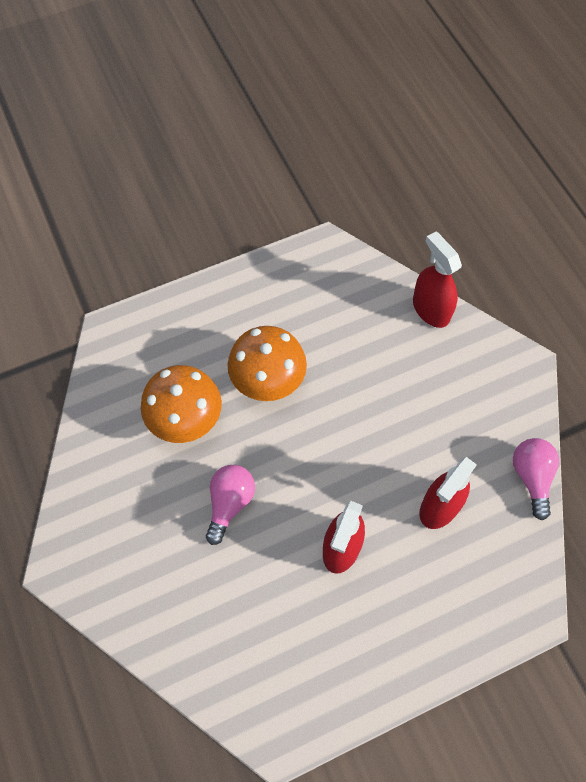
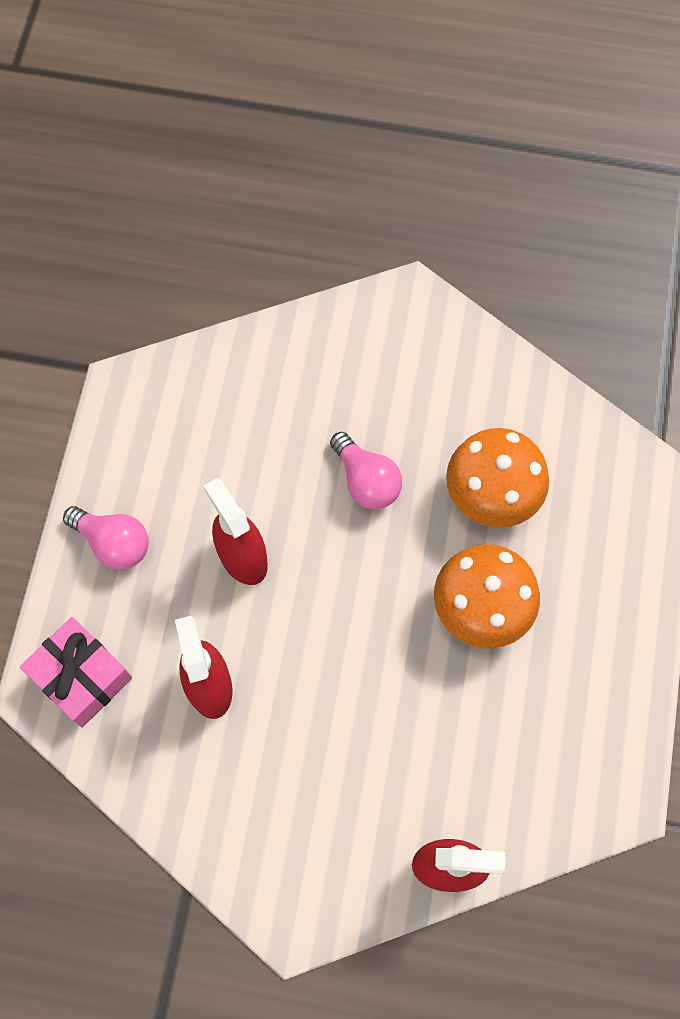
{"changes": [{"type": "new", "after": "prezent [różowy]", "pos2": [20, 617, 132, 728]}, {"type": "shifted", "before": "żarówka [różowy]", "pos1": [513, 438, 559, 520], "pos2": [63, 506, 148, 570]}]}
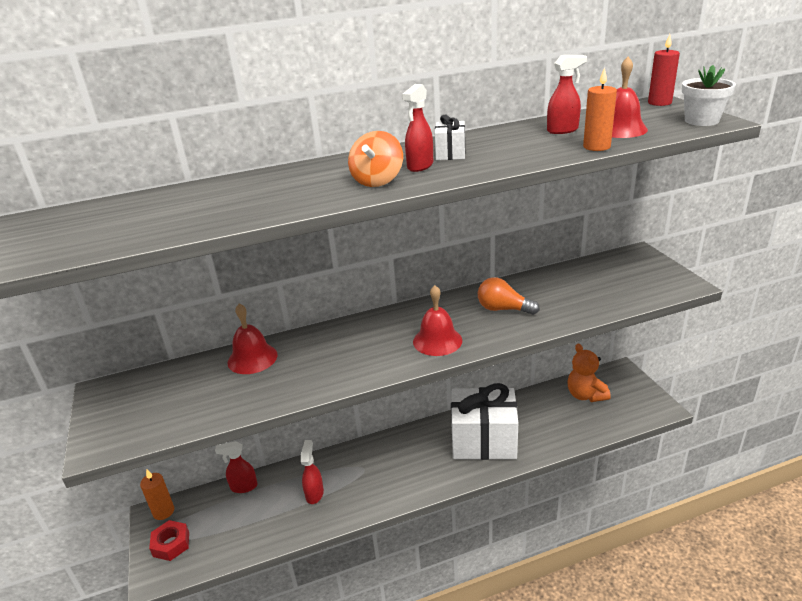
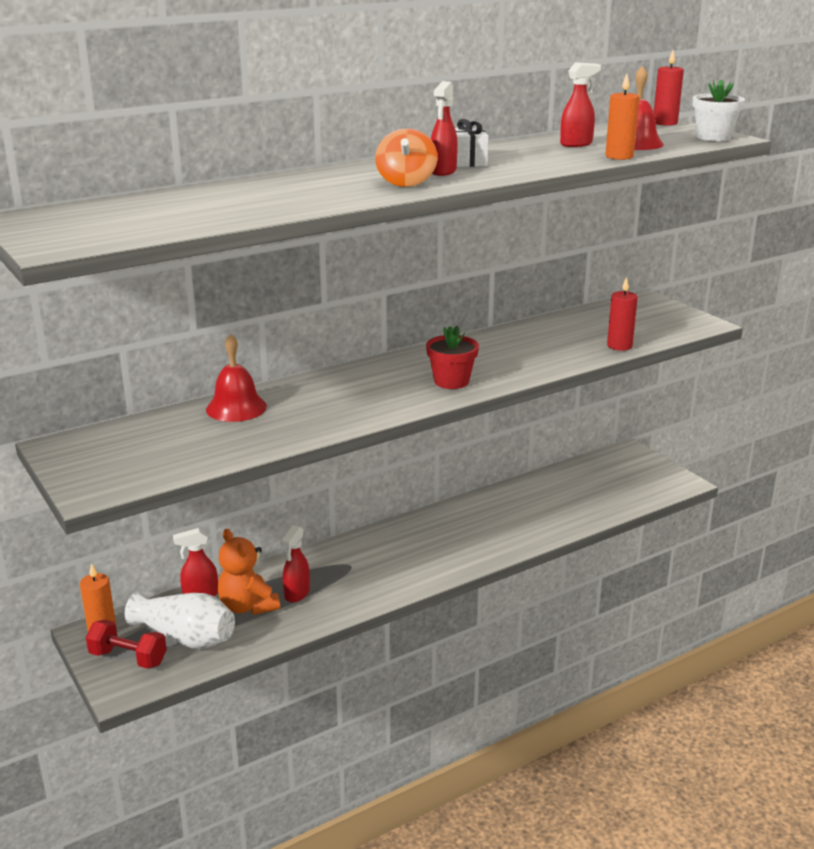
{"changes": [{"type": "gone", "before": "prezent [biały]", "pos1": [451, 383, 518, 460]}, {"type": "gone", "before": "żarówka [pomarańczowy]", "pos1": [478, 277, 540, 315]}, {"type": "new", "after": "wazon [biały]", "pos2": [125, 592, 235, 649]}, {"type": "new", "after": "świeca [czerwony]", "pos2": [607, 277, 638, 351]}, {"type": "shifted", "before": "miś [pomarańczowy]", "pos1": [567, 344, 611, 402], "pos2": [218, 529, 280, 615]}, {"type": "swapped", "before": "nakrętka [czerwony]", "after": "hantel [czerwony]", "pos1": [149, 520, 189, 561], "pos2": [86, 620, 167, 669]}, {"type": "swapped", "before": "dzwonek [czerwony]", "after": "doniczka [czerwony]", "pos1": [413, 285, 462, 356], "pos2": [426, 325, 479, 389]}, {"type": "rotated", "before": "spryskiwacz [czerwony]", "pos1": [301, 440, 324, 504], "pos2": [281, 525, 310, 603], "turn": -150}]}
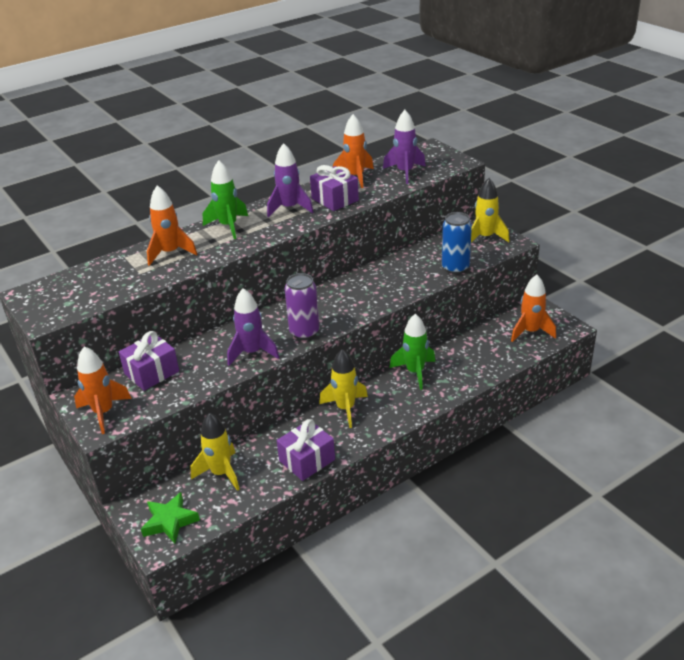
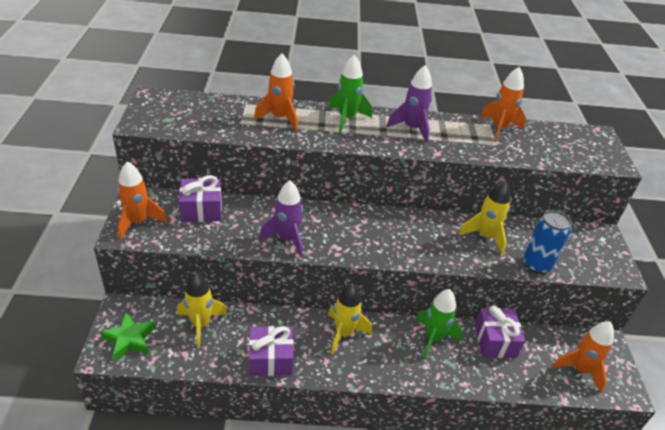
{"changes": [{"type": "gone", "before": "puszka [fioletowy]", "pos1": [285, 273, 319, 340]}, {"type": "gone", "before": "rakieta [fioletowy]", "pos1": [383, 110, 426, 184]}, {"type": "shifted", "before": "prezent [fioletowy]", "pos1": [310, 165, 359, 211], "pos2": [474, 306, 525, 358]}, {"type": "shifted", "before": "rakieta [żółty]", "pos1": [471, 178, 510, 242], "pos2": [459, 180, 511, 255]}]}
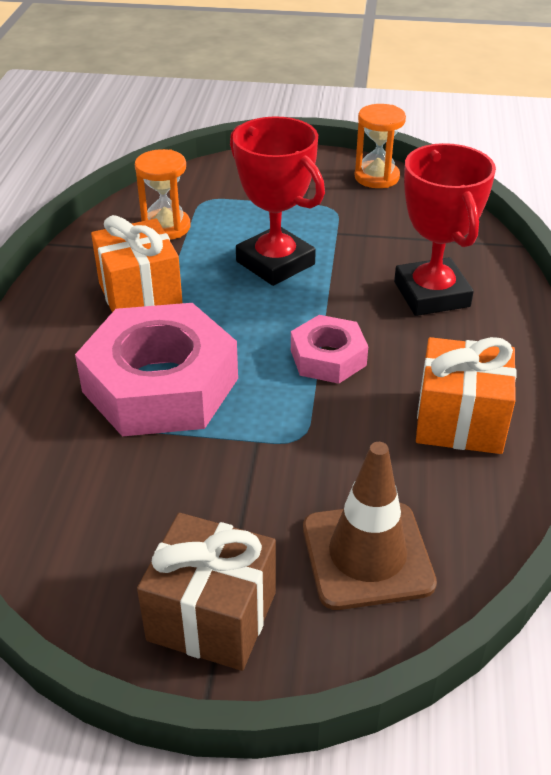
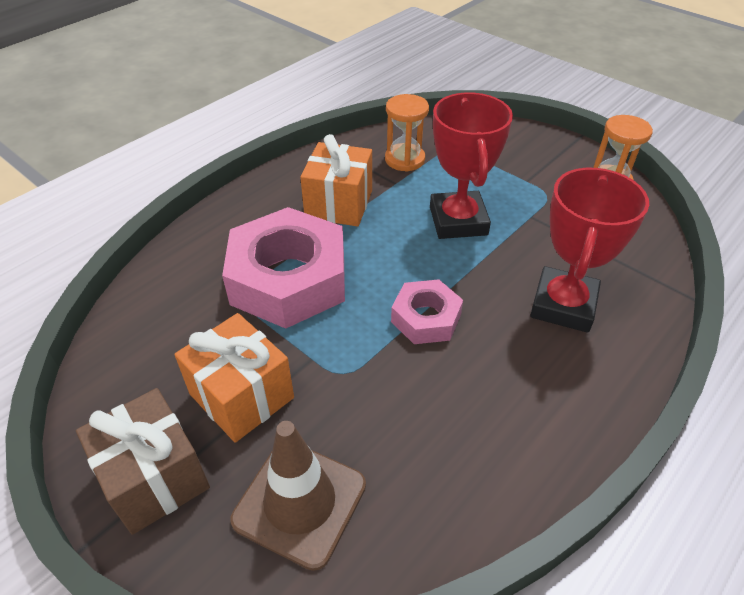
{"changes": [{"type": "shifted", "before": "prezent [pomarańczowy]", "pos1": [416, 337, 517, 454], "pos2": [174, 313, 294, 443]}]}
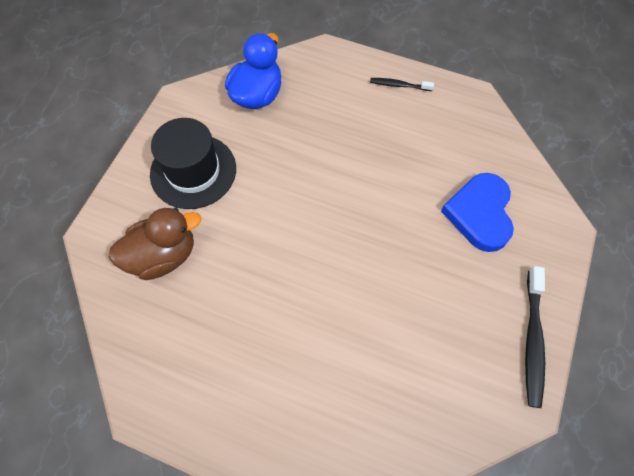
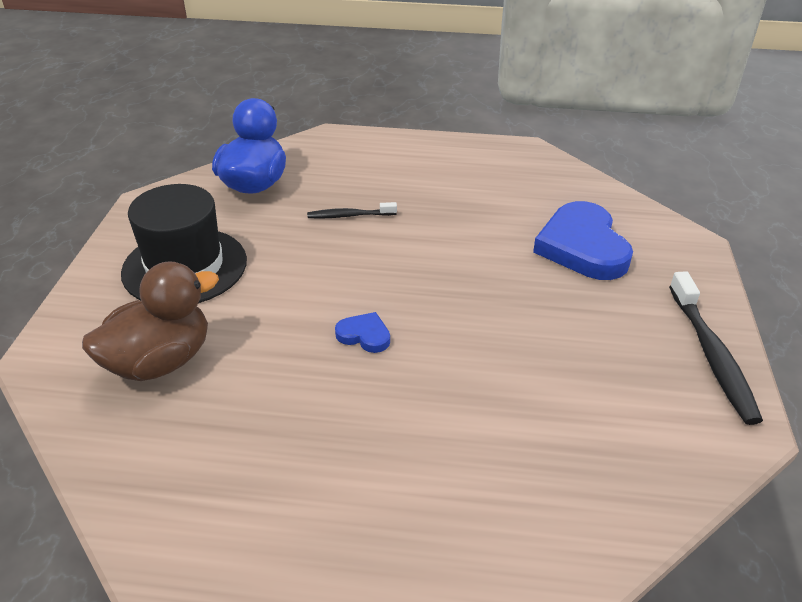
{"changes": [{"type": "new", "after": "serce [niebieski]", "pos2": [335, 312, 390, 353]}, {"type": "shifted", "before": "szczoteczka do zębów [czarny]", "pos1": [370, 78, 434, 91], "pos2": [307, 202, 397, 219]}]}
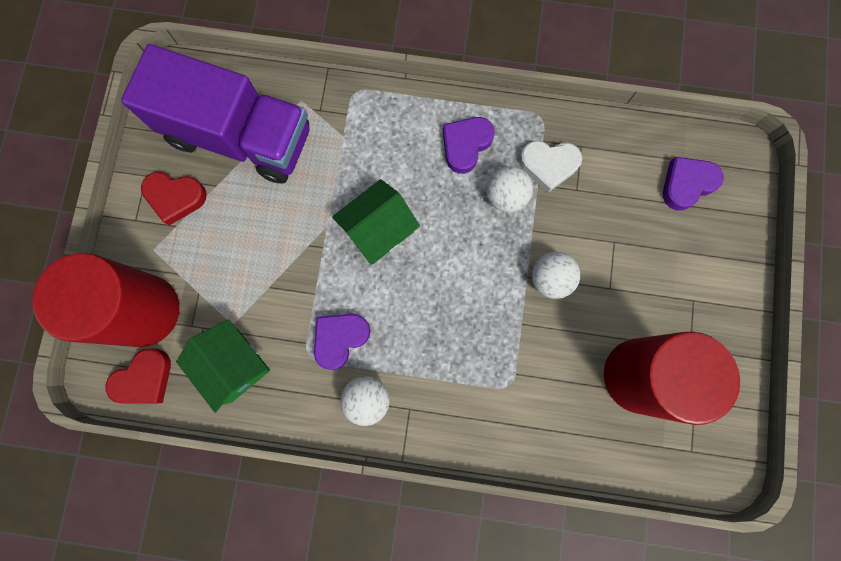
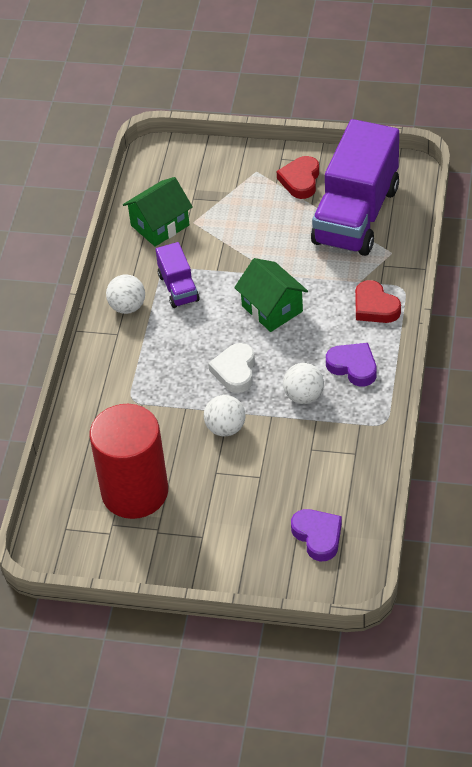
{"changes": [{"type": "gone", "before": "walec [czerwony]", "pos1": [32, 253, 180, 347]}, {"type": "shifted", "before": "serce [czerwony]", "pos1": [105, 348, 171, 404], "pos2": [355, 280, 401, 323]}, {"type": "shifted", "before": "serce [biały]", "pos1": [519, 141, 582, 193], "pos2": [208, 343, 255, 393]}, {"type": "swapped", "before": "serce [fioletowy]", "after": "ciężarówka [fioletowy]", "pos1": [314, 314, 370, 370], "pos2": [156, 242, 199, 308]}]}
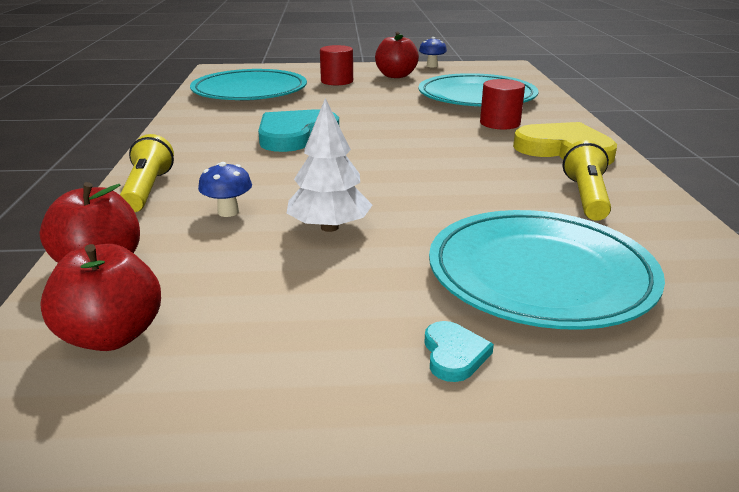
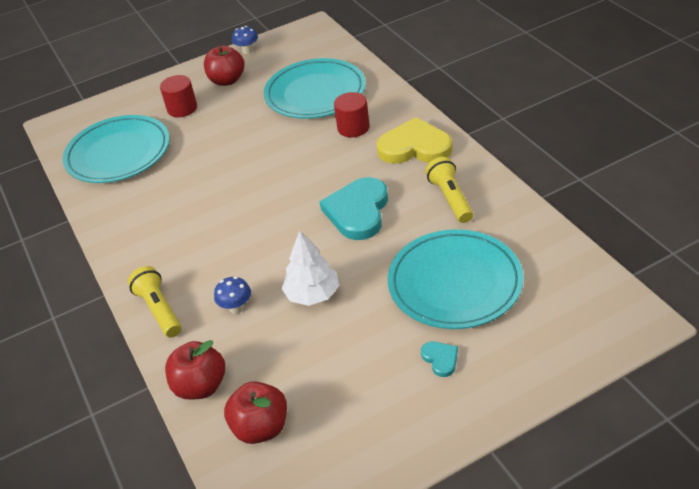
{"changes": [{"type": "shifted", "before": "serce [turkusowy]", "pos1": [258, 109, 339, 152], "pos2": [320, 177, 388, 240]}]}
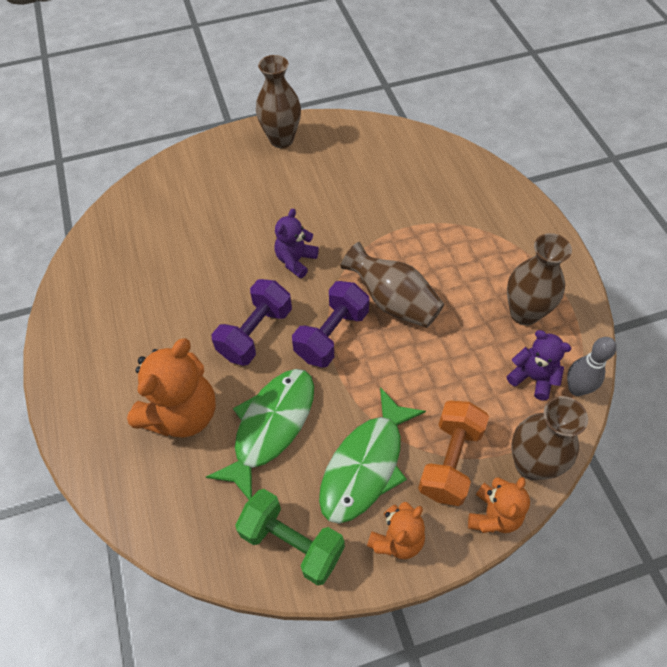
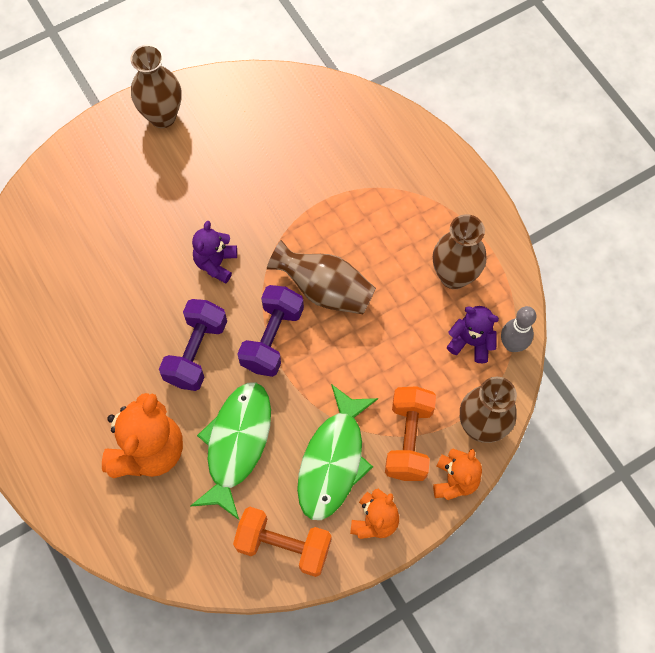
{"changes": [{"type": "repainted", "before": "hantel [zielony]", "after": "hantel [pomarańczowy]", "pos1": [235, 489, 345, 585], "pos2": [233, 507, 332, 577]}]}
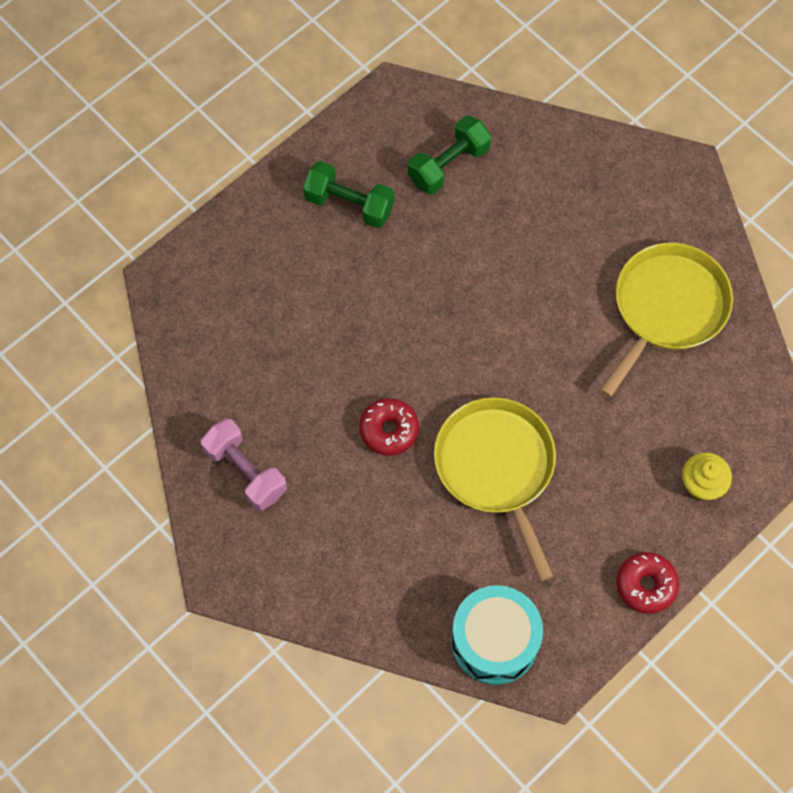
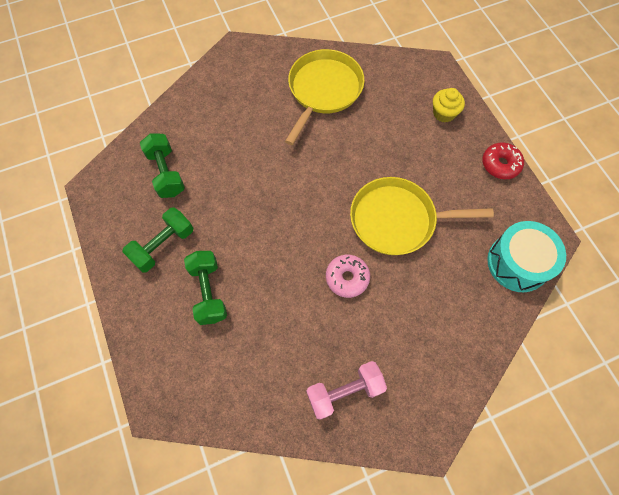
{"changes": [{"type": "new", "after": "hantel [zielony]", "pos2": [184, 251, 227, 325]}, {"type": "repainted", "before": "donut [czerwony]", "after": "donut [różowy]", "pos1": [359, 398, 419, 456], "pos2": [326, 255, 370, 298]}, {"type": "rotated", "before": "patelnia [żółty]", "pos1": [600, 243, 733, 397], "pos2": [285, 49, 365, 145], "turn": 60}]}
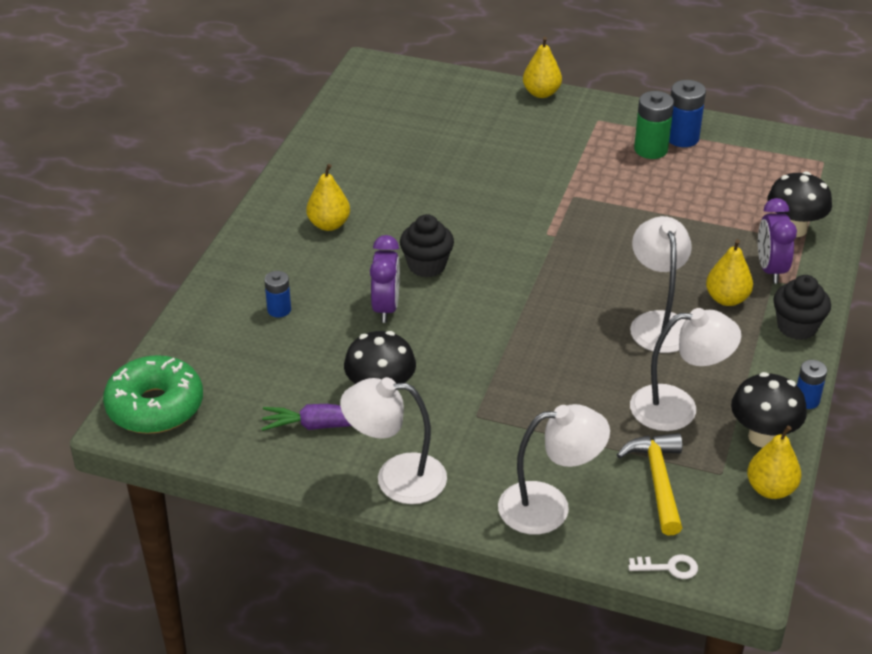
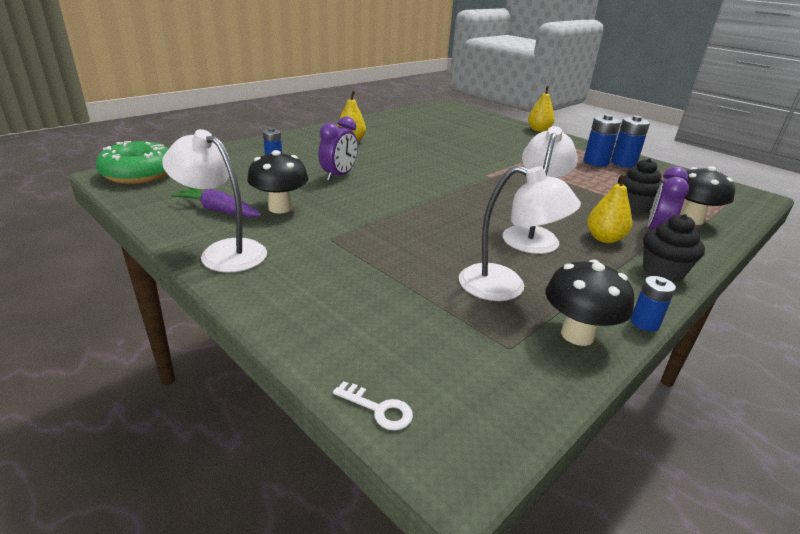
{"changes": [{"type": "gone", "before": "lampka [biały]", "pos1": [498, 404, 610, 535]}, {"type": "gone", "before": "młotek [żółty]", "pos1": [617, 433, 682, 535]}, {"type": "gone", "before": "gruszka [żółty]", "pos1": [747, 426, 801, 499]}, {"type": "shifted", "before": "muffinka [czarny]", "pos1": [400, 214, 454, 278], "pos2": [618, 158, 663, 214]}, {"type": "repainted", "before": "bateria [zielony]", "after": "bateria [niebieski]", "pos1": [634, 91, 674, 159], "pos2": [583, 114, 621, 167]}]}
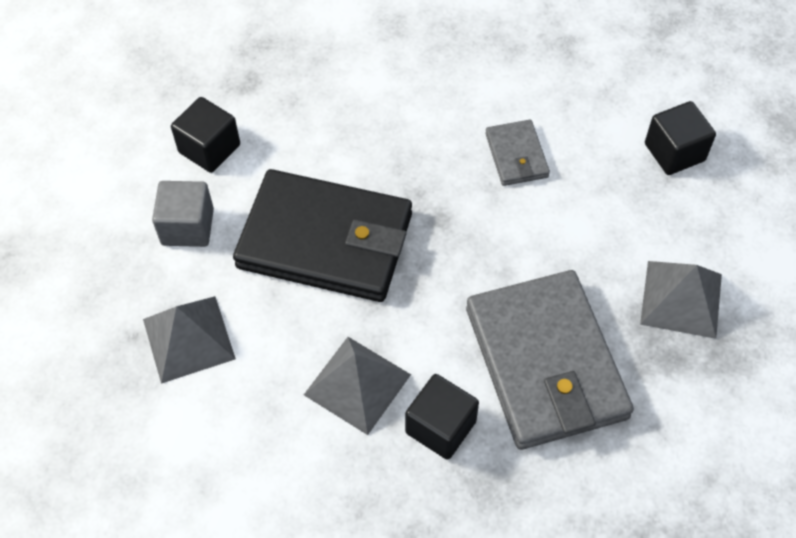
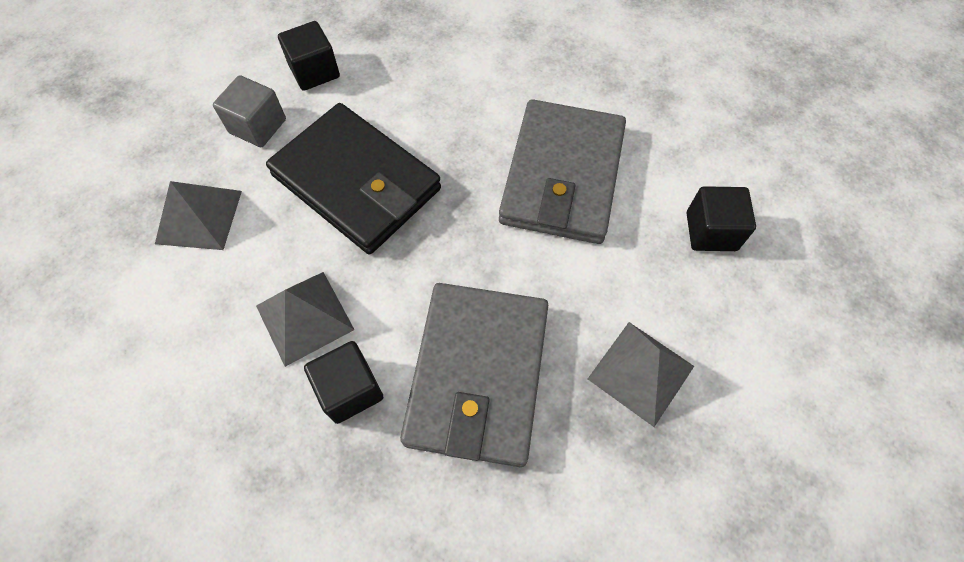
{"changes": [{"type": "scaled", "before": "portfel [szary]", "pos1": [485, 120, 550, 186], "pos2": [499, 99, 626, 244], "scale": 2.18}]}
